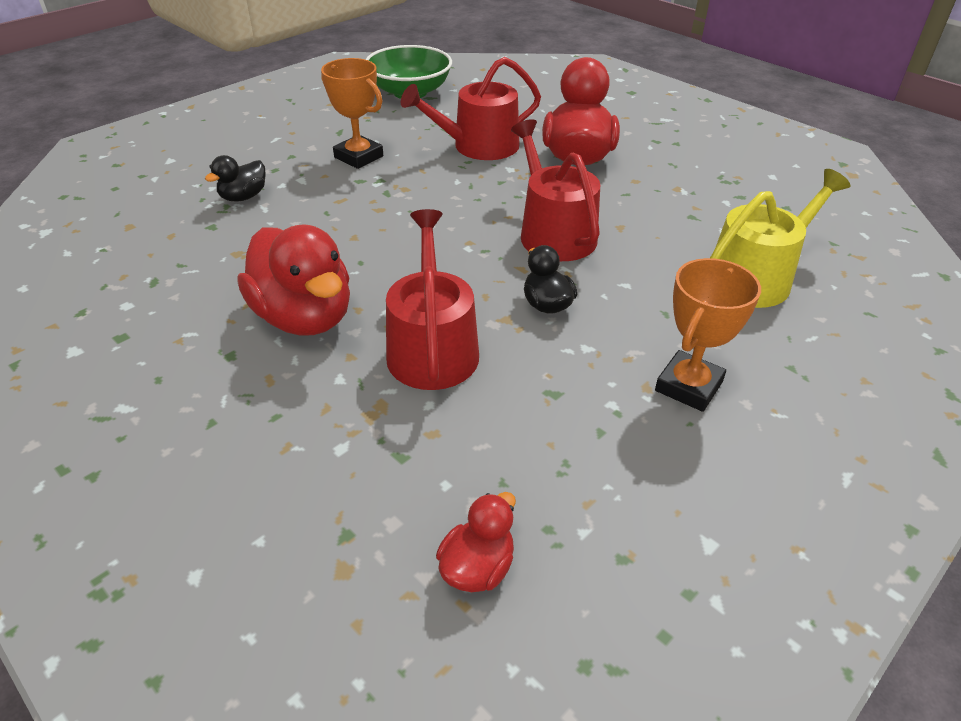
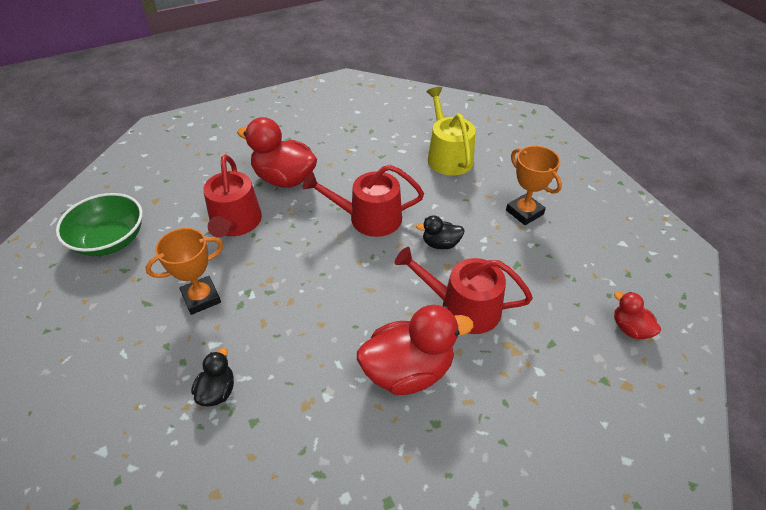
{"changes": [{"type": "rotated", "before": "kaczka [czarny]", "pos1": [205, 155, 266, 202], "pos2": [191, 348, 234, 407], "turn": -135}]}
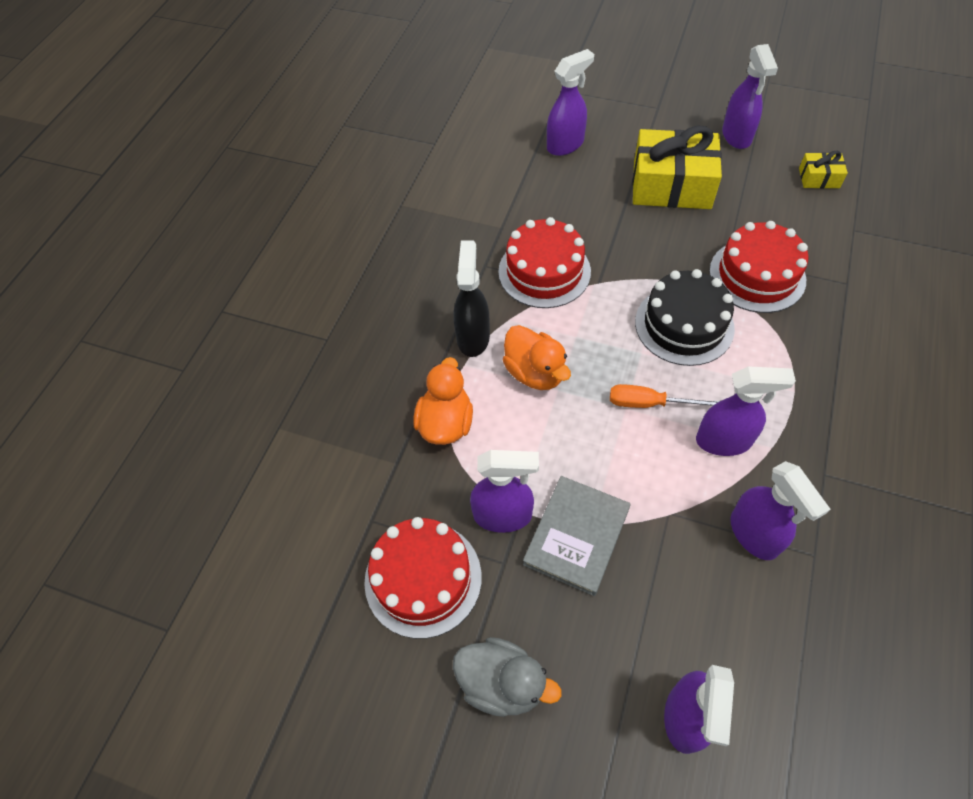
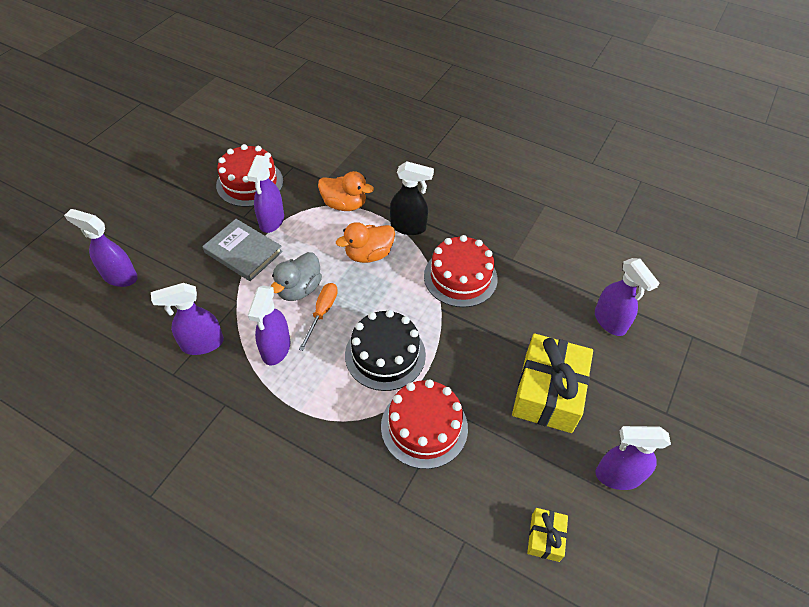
{"changes": [{"type": "shifted", "before": "kaczka [szary]", "pos1": [453, 637, 562, 717], "pos2": [270, 252, 322, 301]}]}
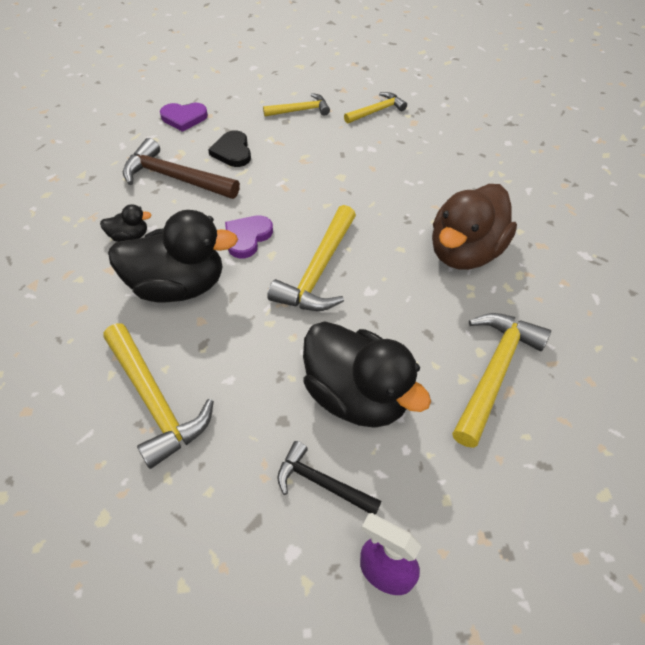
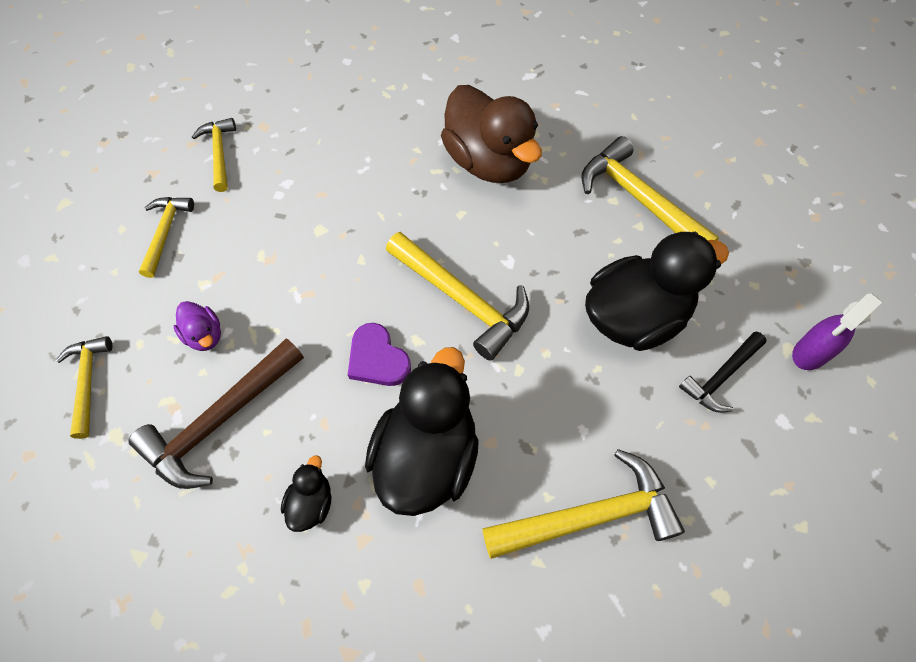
{"changes": [{"type": "swapped", "before": "serce [fioletowy]", "after": "młotek [żółty]", "pos1": [160, 102, 208, 132], "pos2": [55, 336, 112, 439]}, {"type": "swapped", "before": "serce [czarny]", "after": "kaczka [fioletowy]", "pos1": [208, 130, 251, 167], "pos2": [173, 301, 221, 351]}]}
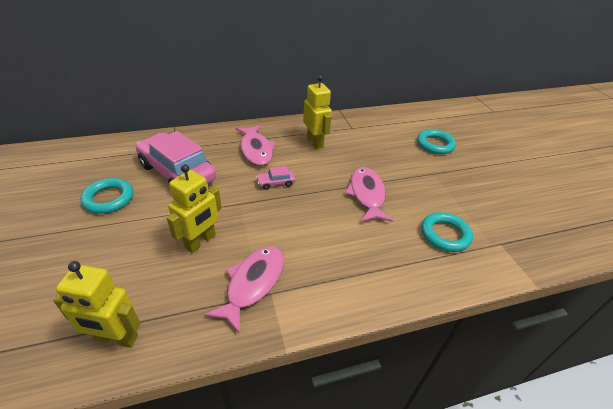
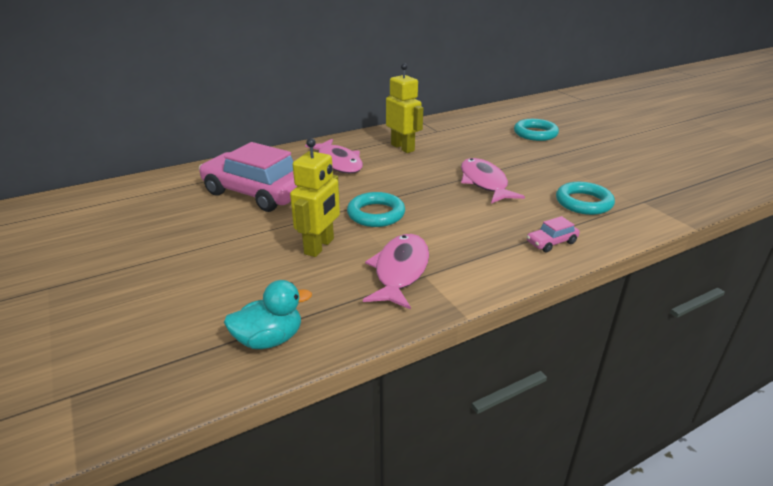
{"changes": [{"type": "shifted", "before": "pierścień [turkusowy]", "pos1": [80, 178, 133, 214], "pos2": [347, 192, 405, 227]}, {"type": "shifted", "before": "samochód [różowy]", "pos1": [256, 166, 296, 190], "pos2": [527, 216, 580, 252]}, {"type": "swapped", "before": "robot [żółty]", "after": "kaczka [turkusowy]", "pos1": [53, 261, 141, 348], "pos2": [224, 280, 312, 349]}]}
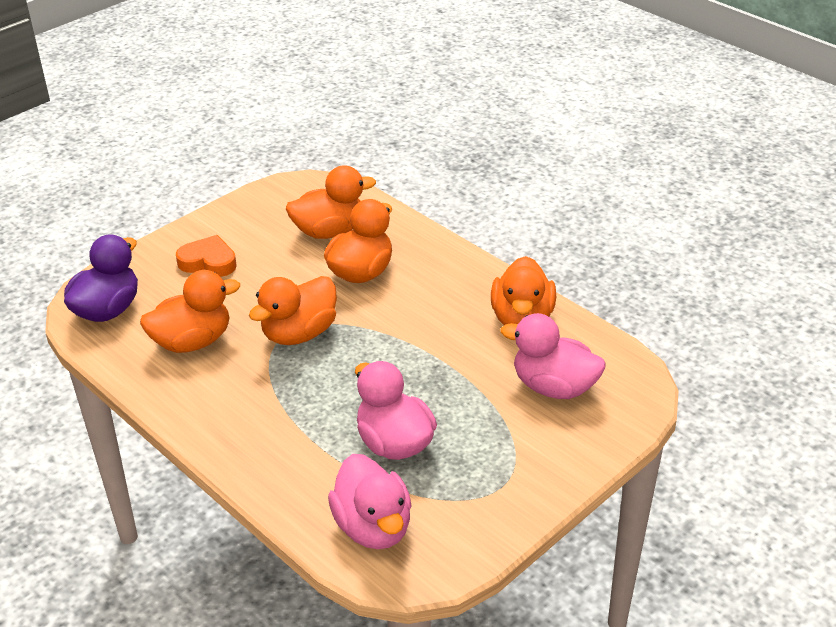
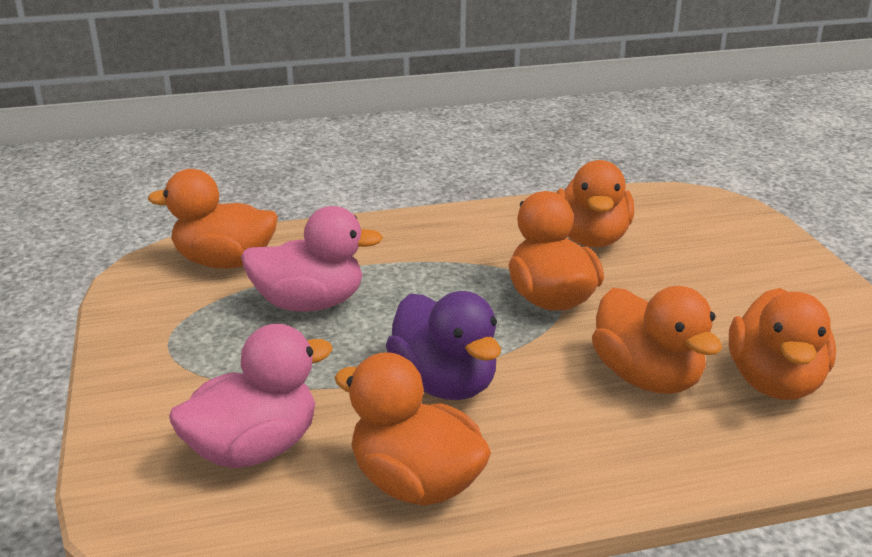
{"changes": [{"type": "gone", "before": "serce [pomarańczowy]", "pos1": [176, 235, 237, 277]}, {"type": "shifted", "before": "kaczka [fioletowy]", "pos1": [64, 235, 138, 322], "pos2": [386, 291, 501, 400]}, {"type": "repainted", "before": "kaczka [różowy]", "after": "kaczka [pomarańczowy]", "pos1": [328, 454, 412, 549], "pos2": [148, 169, 278, 269]}]}
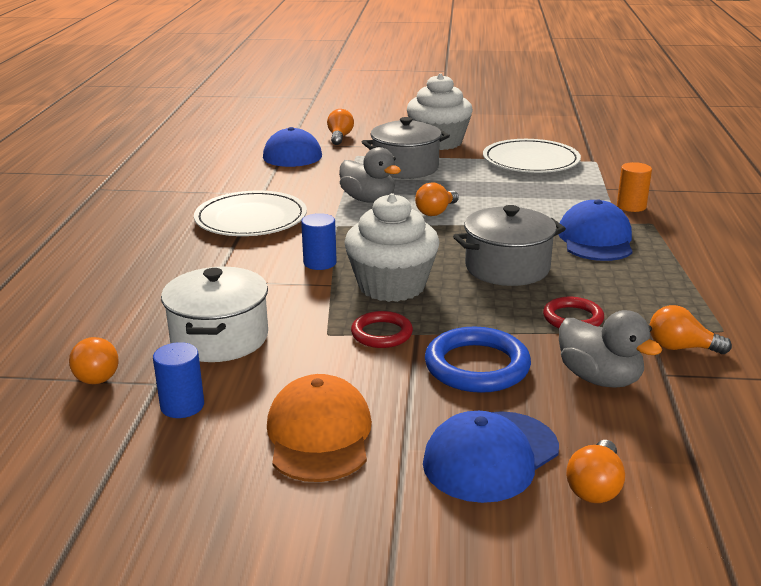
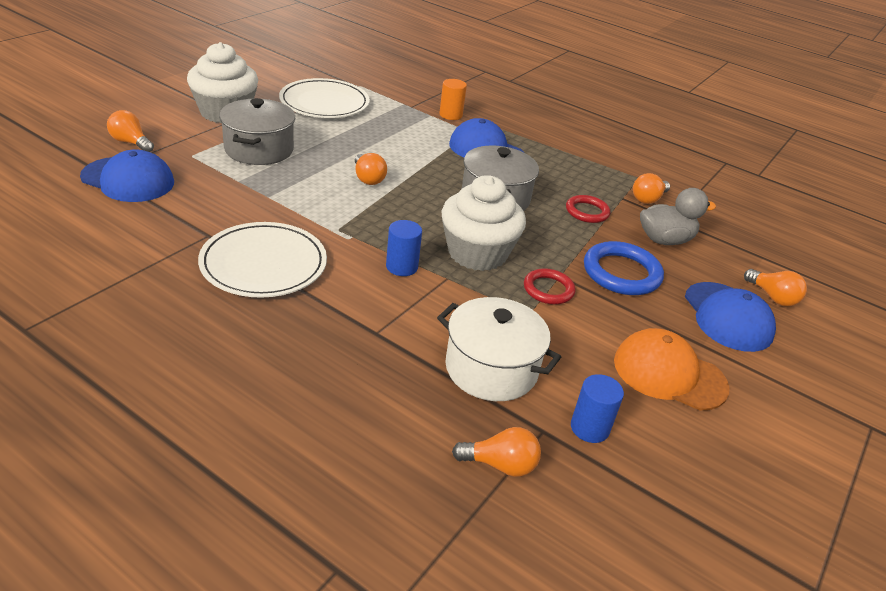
{"changes": [{"type": "gone", "before": "kaczka [szary]", "pos1": [339, 147, 401, 203]}]}
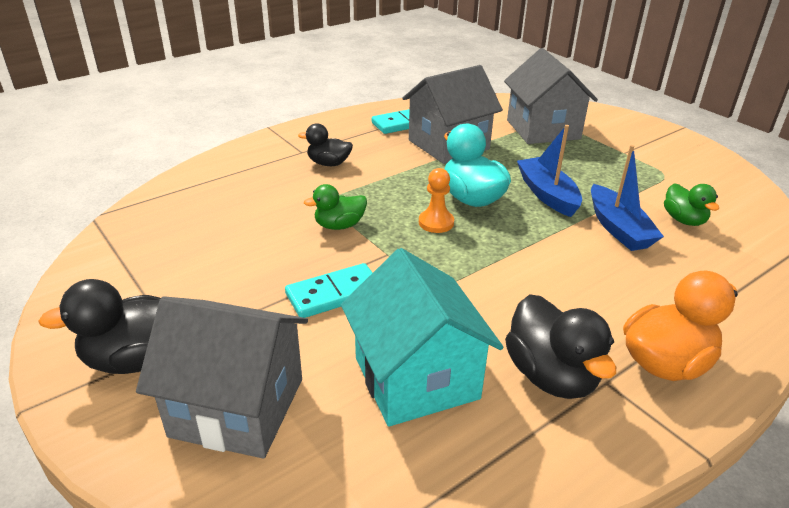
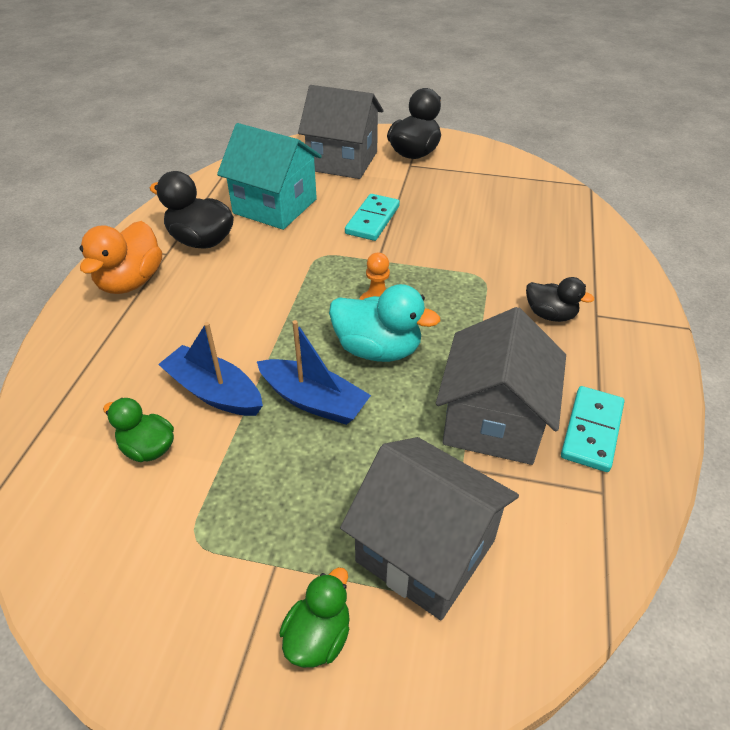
{"changes": [{"type": "shifted", "before": "kaczka [zielony]", "pos1": [304, 184, 367, 230], "pos2": [279, 567, 350, 668]}, {"type": "rotated", "before": "domek [szary]", "pos1": [136, 296, 308, 458], "pos2": [298, 85, 383, 179], "turn": 45}, {"type": "rotated", "before": "kaczka [czarny]", "pos1": [298, 123, 353, 166], "pos2": [526, 277, 594, 322], "turn": 60}]}
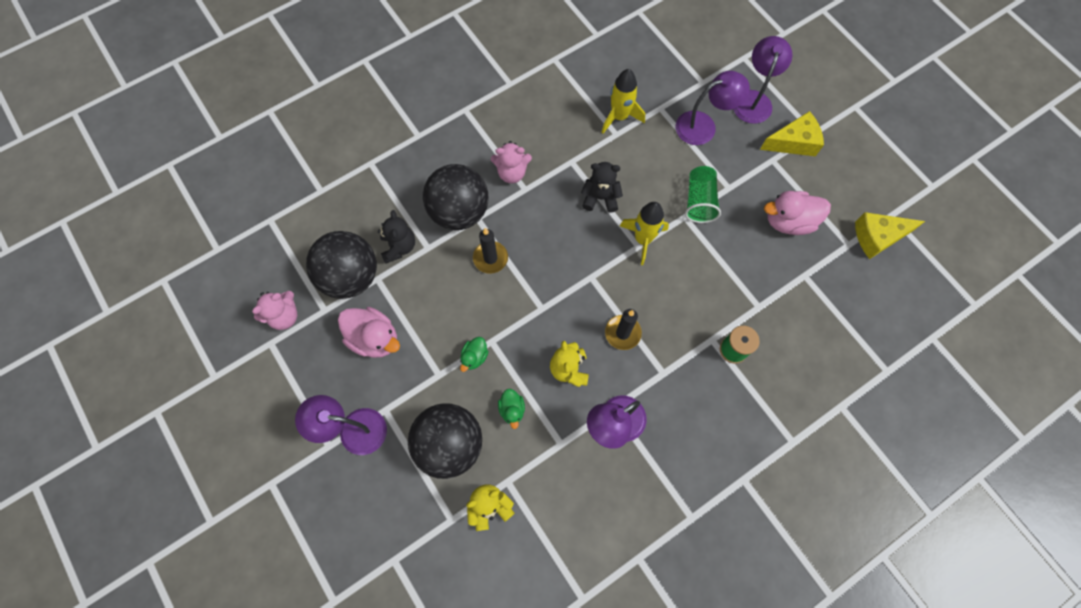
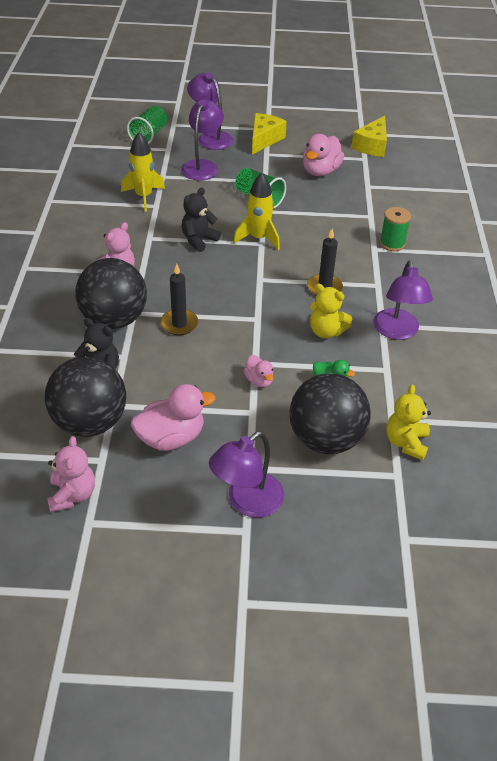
{"changes": [{"type": "new", "after": "szklanka [zielony]", "pos2": [127, 106, 167, 144]}, {"type": "repainted", "before": "kaczka [zielony]", "after": "kaczka [różowy]", "pos1": [460, 337, 489, 372], "pos2": [244, 355, 274, 387]}]}
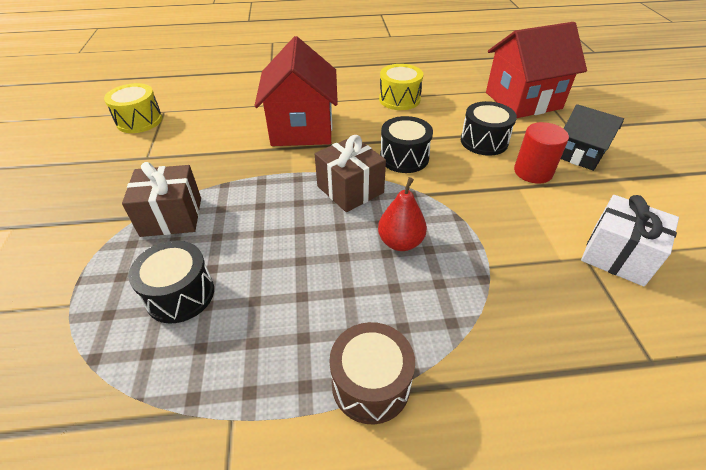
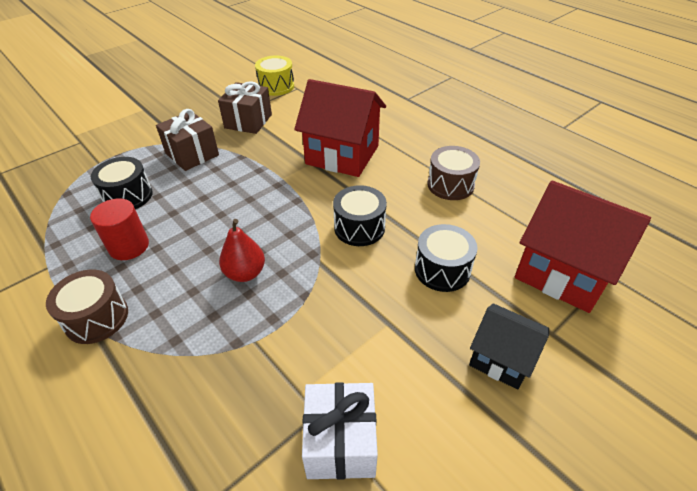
{"changes": [{"type": "shifted", "before": "prezent [brązowy]", "pos1": [315, 135, 386, 212], "pos2": [218, 81, 272, 134]}, {"type": "shifted", "before": "walec [czerwony]", "pos1": [514, 122, 569, 184], "pos2": [90, 198, 149, 260]}, {"type": "repainted", "before": "bęben [żółty]", "after": "bęben [brązowy]", "pos1": [379, 64, 423, 110], "pos2": [427, 146, 480, 200]}, {"type": "rotated", "before": "domek [czerwony]", "pos1": [254, 36, 338, 146], "pos2": [294, 79, 386, 177], "turn": 60}, {"type": "rotated", "before": "domek [czarny]", "pos1": [561, 104, 624, 171], "pos2": [469, 303, 549, 390], "turn": -60}]}
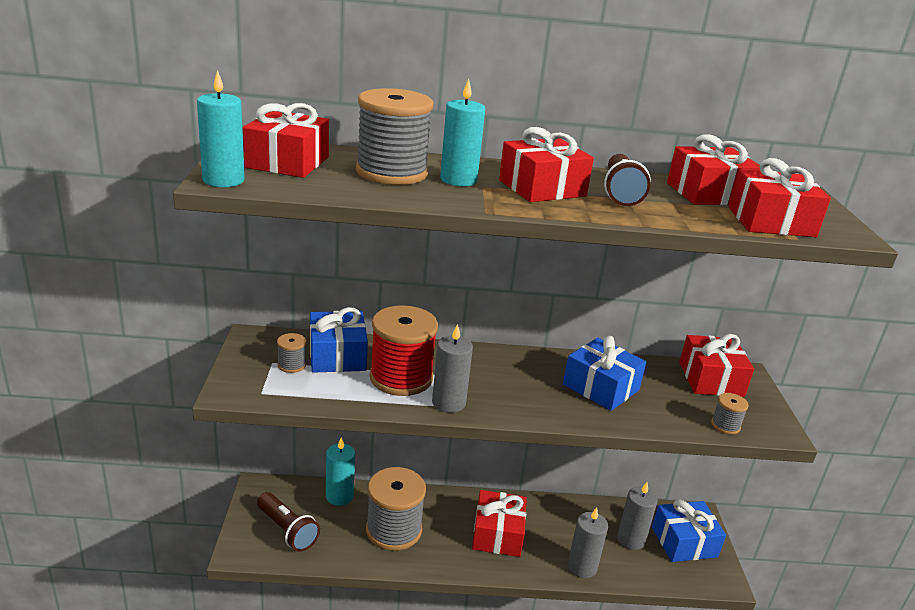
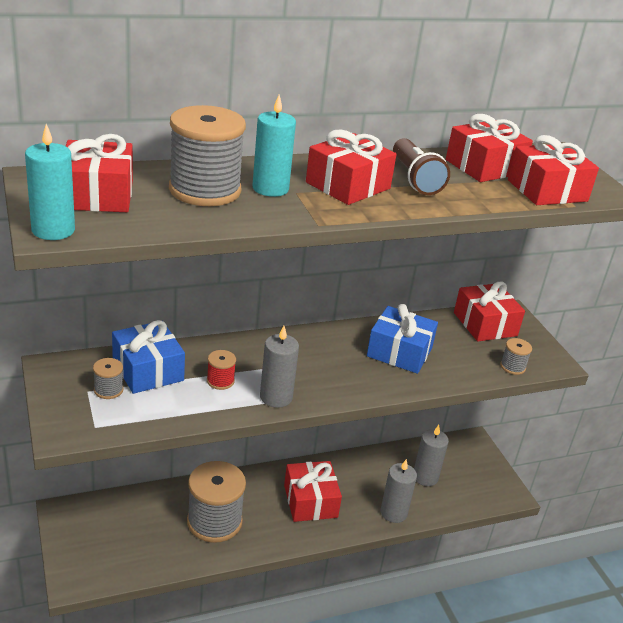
{"changes": [{"type": "gone", "before": "latarka [brązowy]", "pos1": [257, 492, 320, 552]}, {"type": "gone", "before": "świeca [turkusowy]", "pos1": [326, 437, 355, 506]}, {"type": "gone", "before": "prezent [niebieski]", "pos1": [652, 499, 726, 562]}, {"type": "scaled", "before": "szpulka [czerwony]", "pos1": [369, 305, 438, 396], "pos2": [207, 350, 236, 390], "scale": 0.44}]}
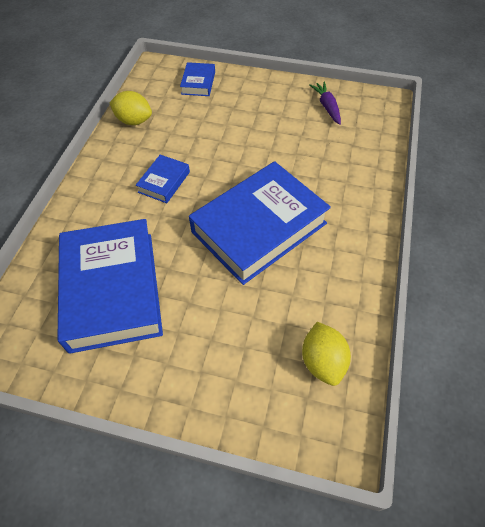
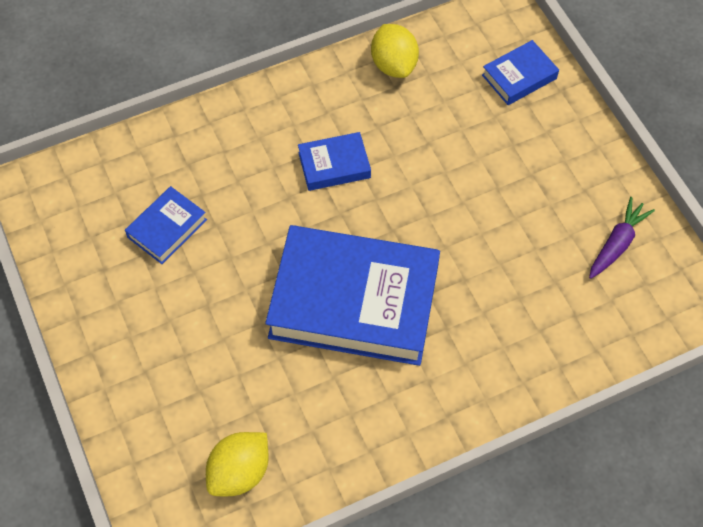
{"changes": [{"type": "scaled", "before": "książka [niebieski]", "pos1": [57, 219, 163, 354], "pos2": [125, 186, 207, 264], "scale": 0.45}]}
